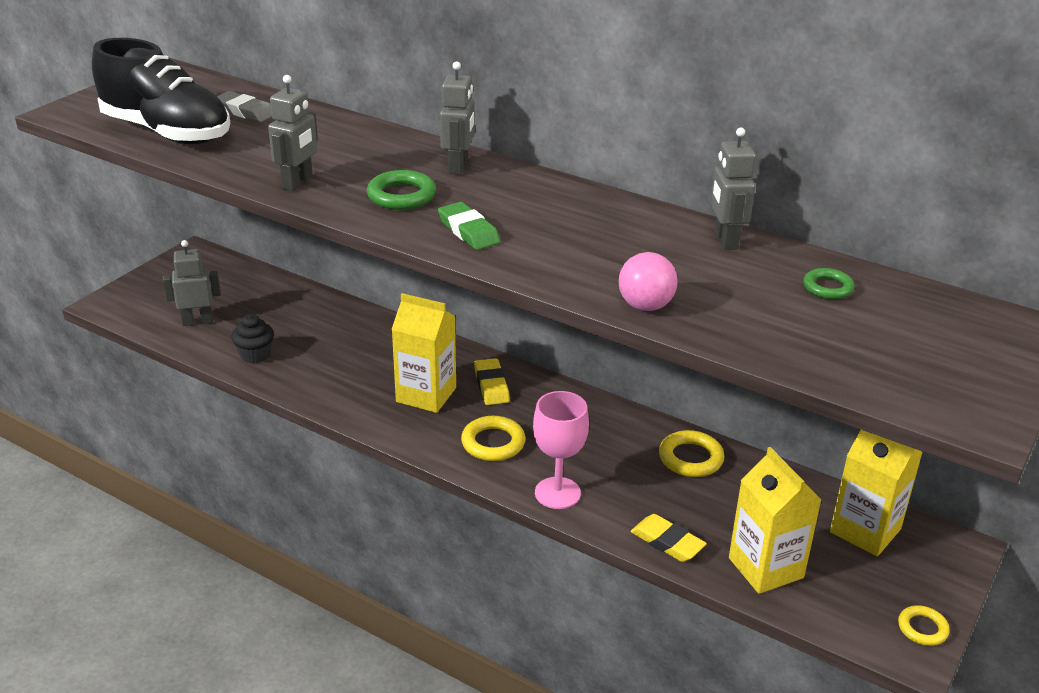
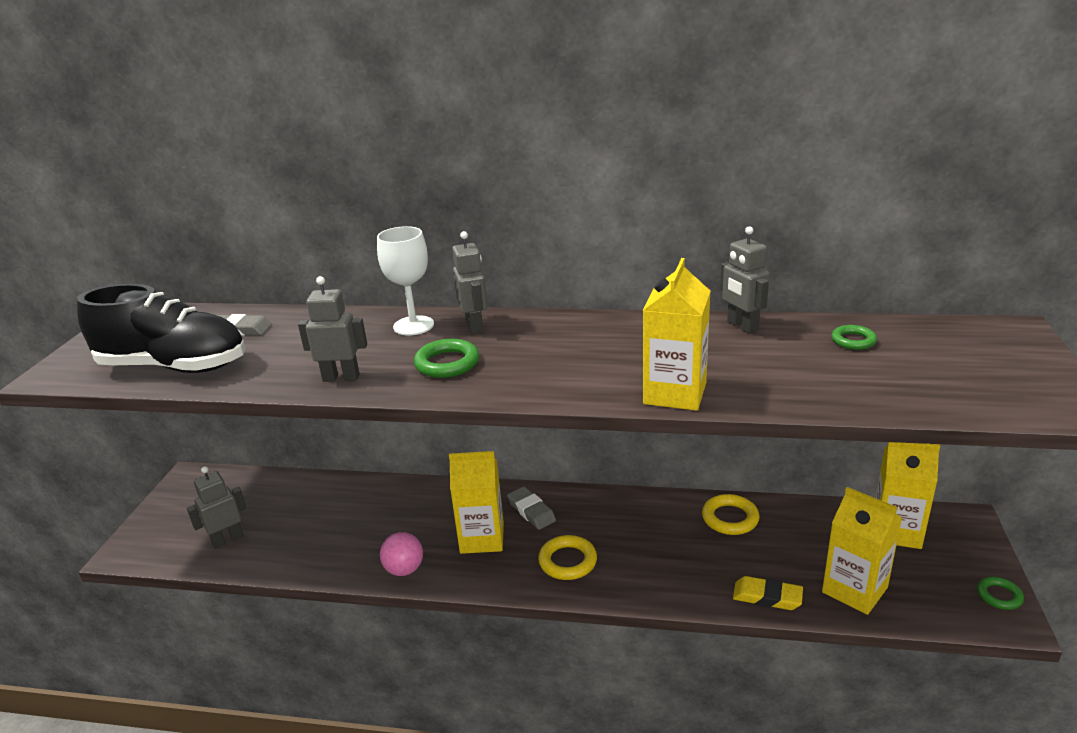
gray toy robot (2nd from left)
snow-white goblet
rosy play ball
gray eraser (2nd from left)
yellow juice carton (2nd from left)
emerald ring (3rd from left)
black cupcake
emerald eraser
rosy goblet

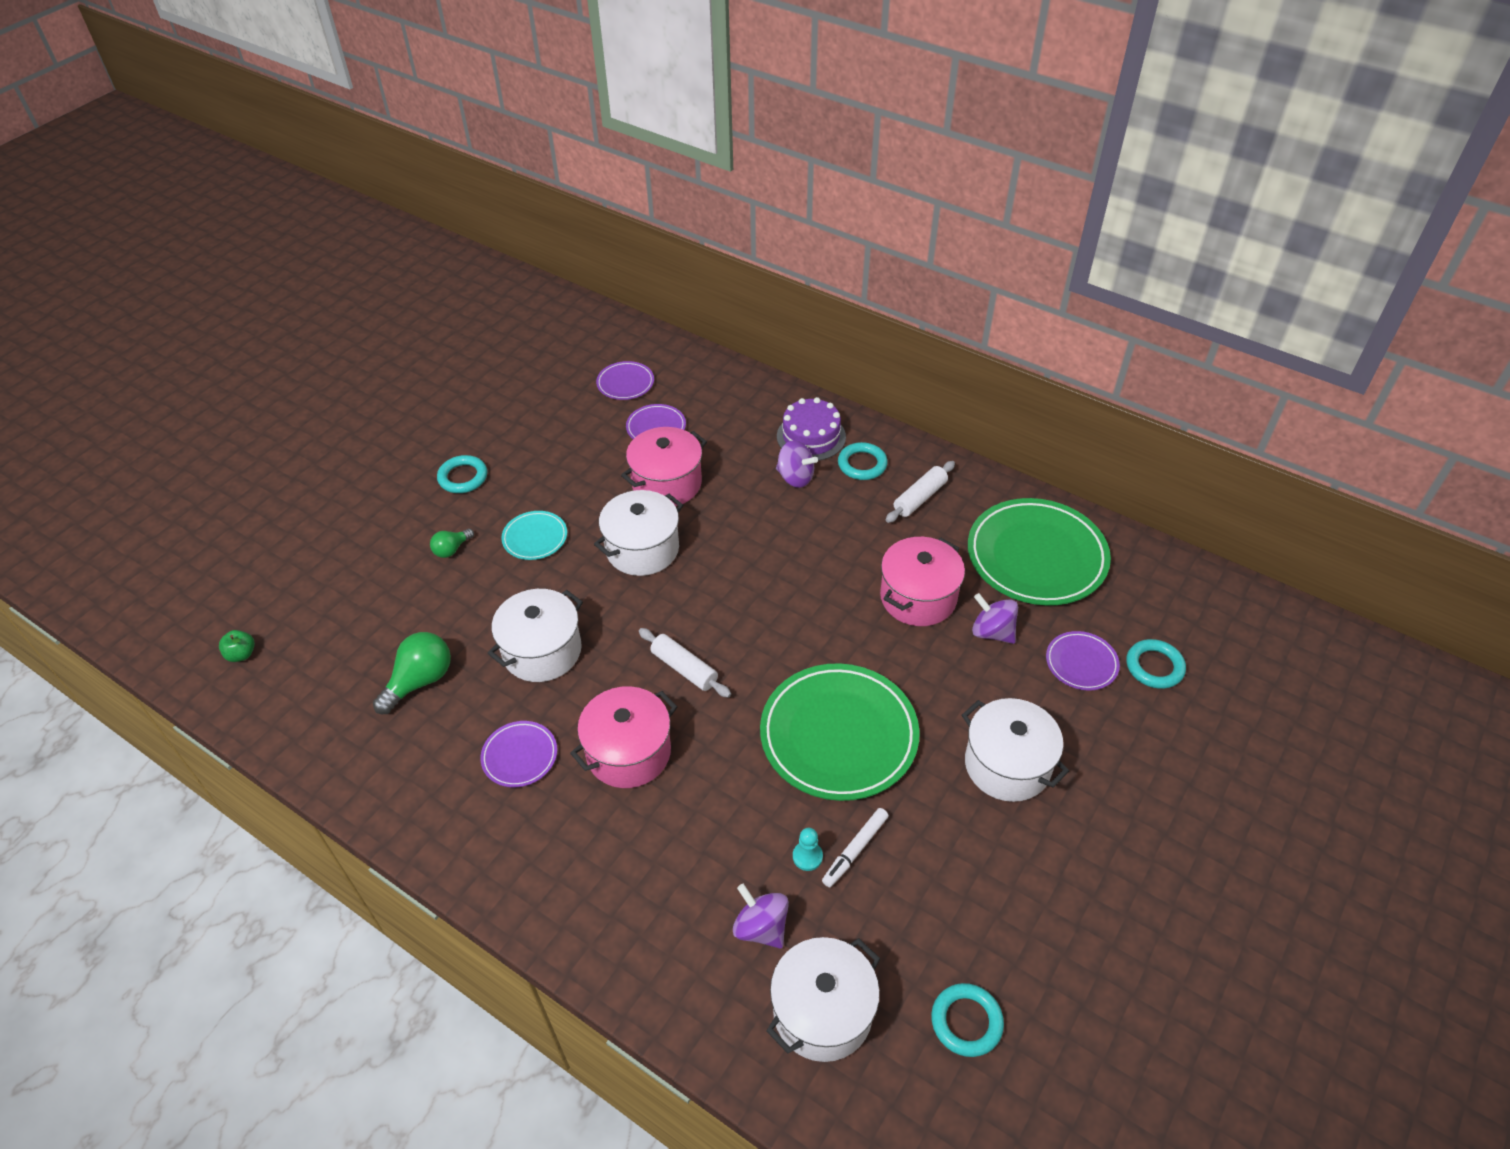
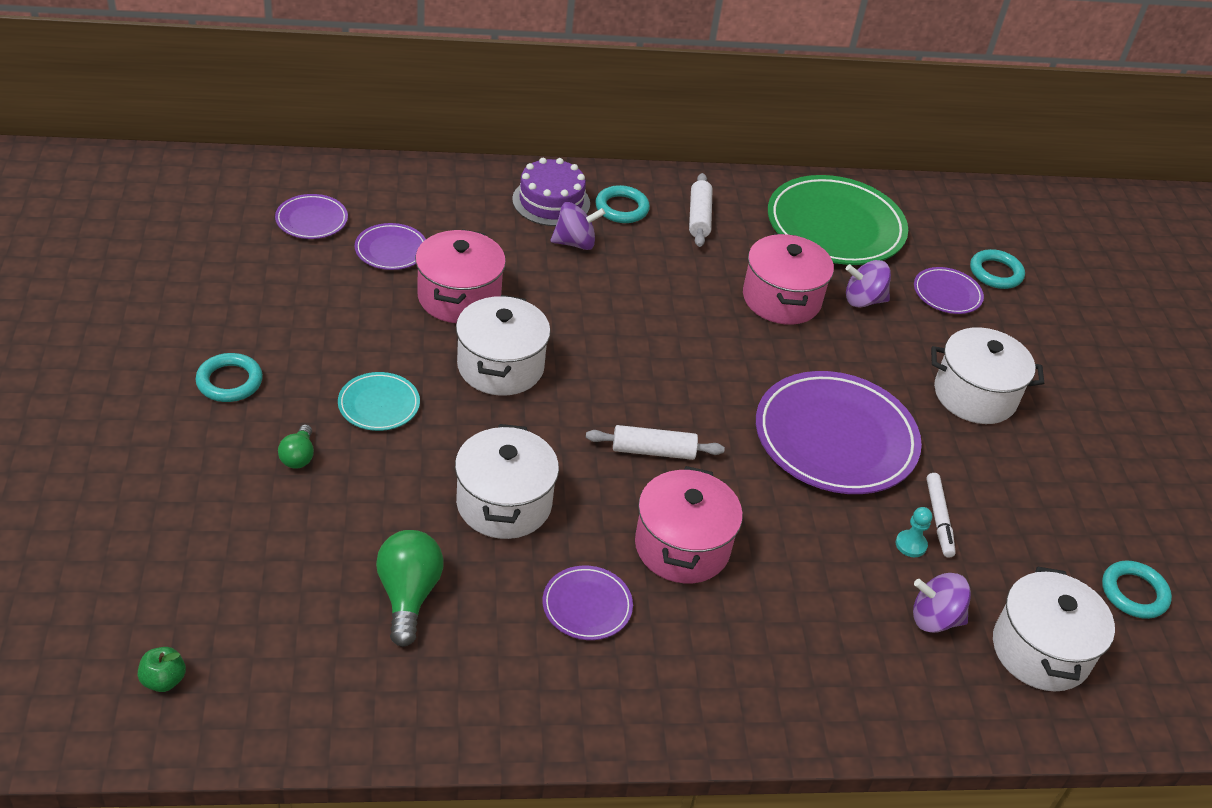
royal purple dinner plate (4th from left)

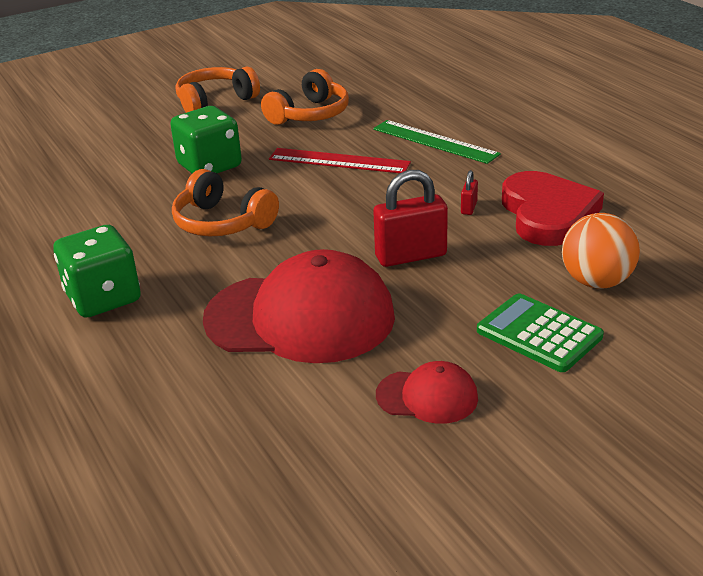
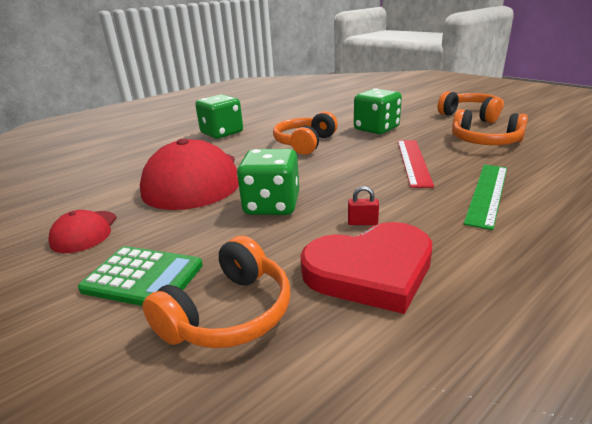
emerald pocket calculator
bright orange over-ear headphones (1st from left)
emerald game die (2nd from left)

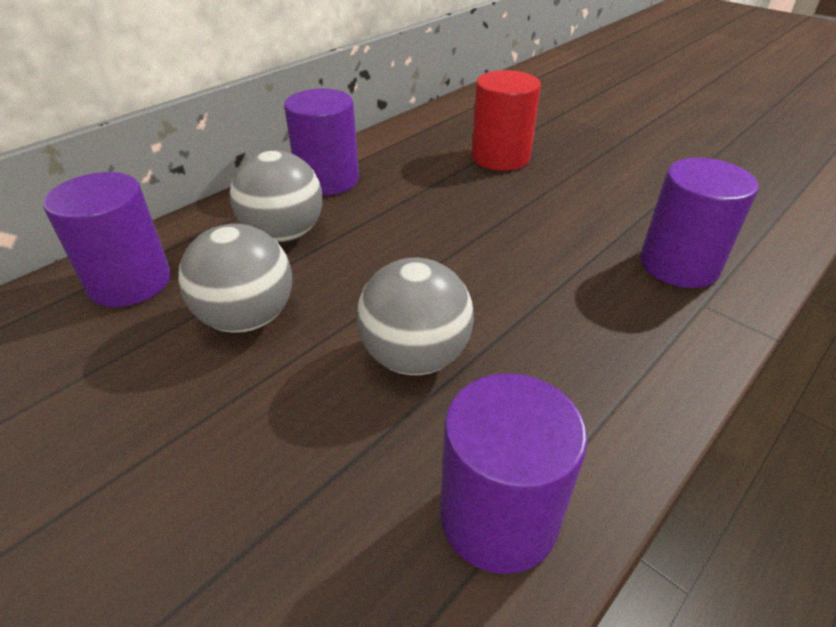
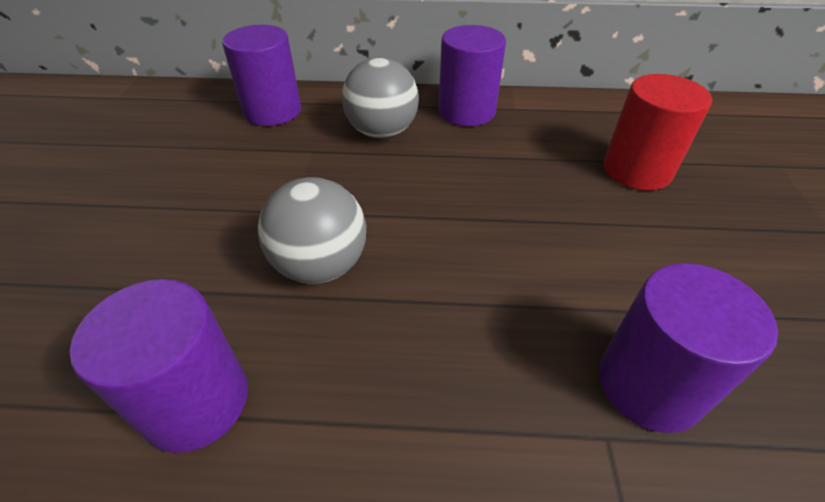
gray play ball (1st from left in the first image)

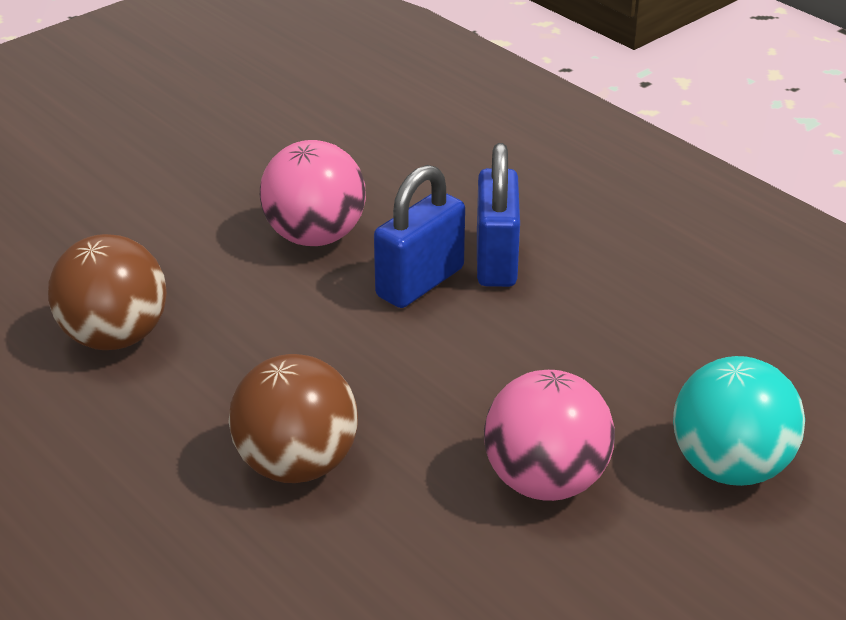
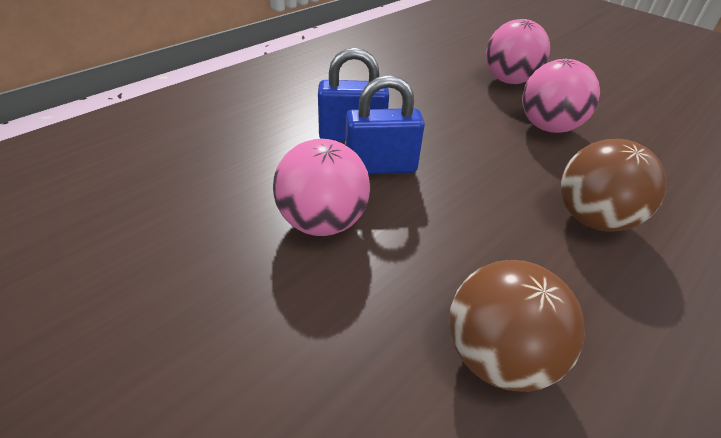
royal blue padlock (2nd from left)
rosy play ball (2nd from left)

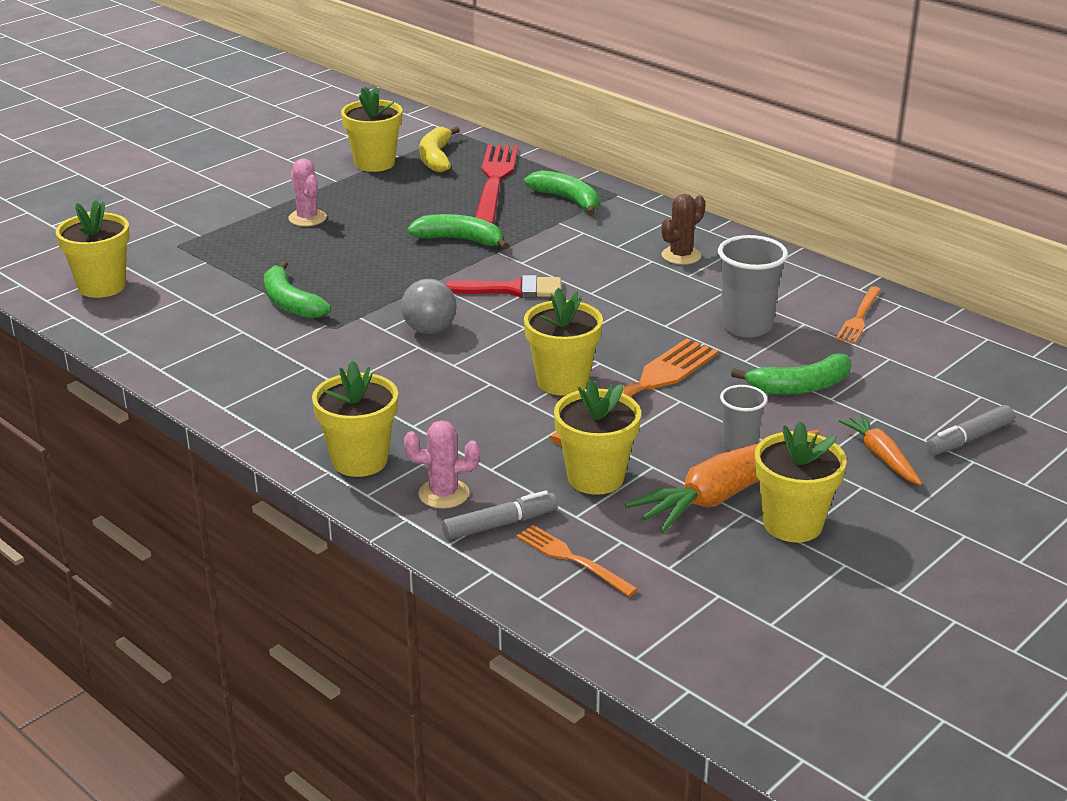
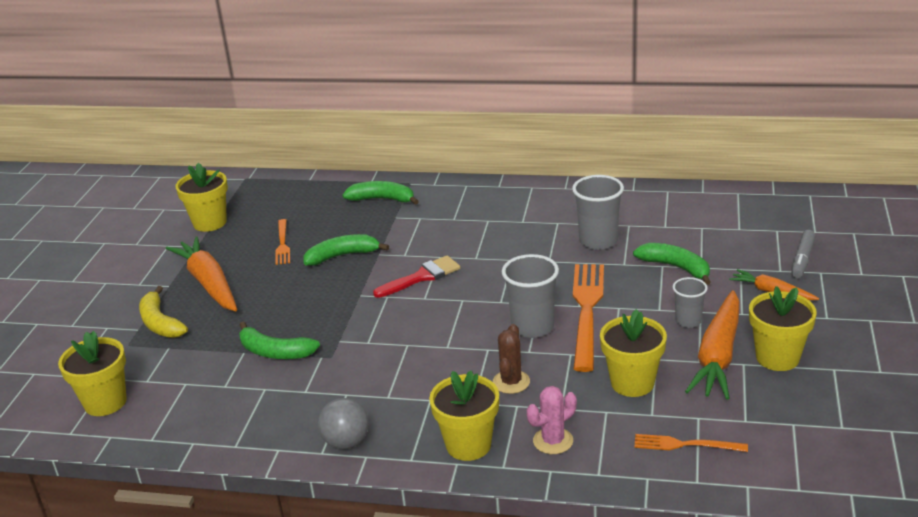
yellow banana
bright orange toy carrot (1st from left)
bright orange dinner fork (1st from left)
gray play ball
brown prickly plant
gray cup (1st from left)
emerald banana (4th from left)
gray marker (1st from left in the first image)
red dinner fork

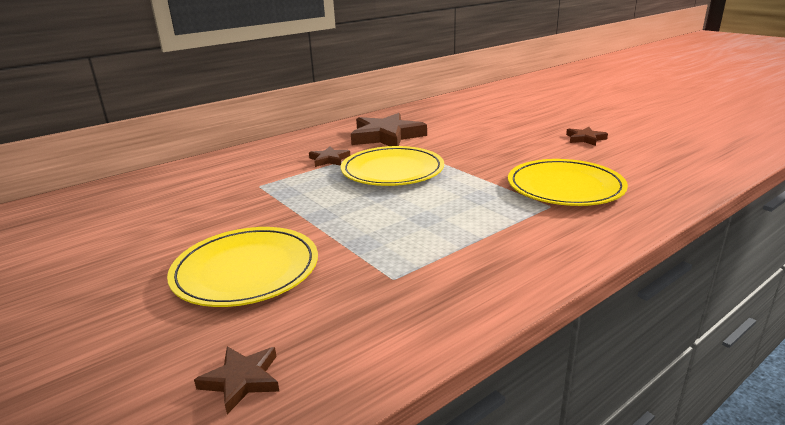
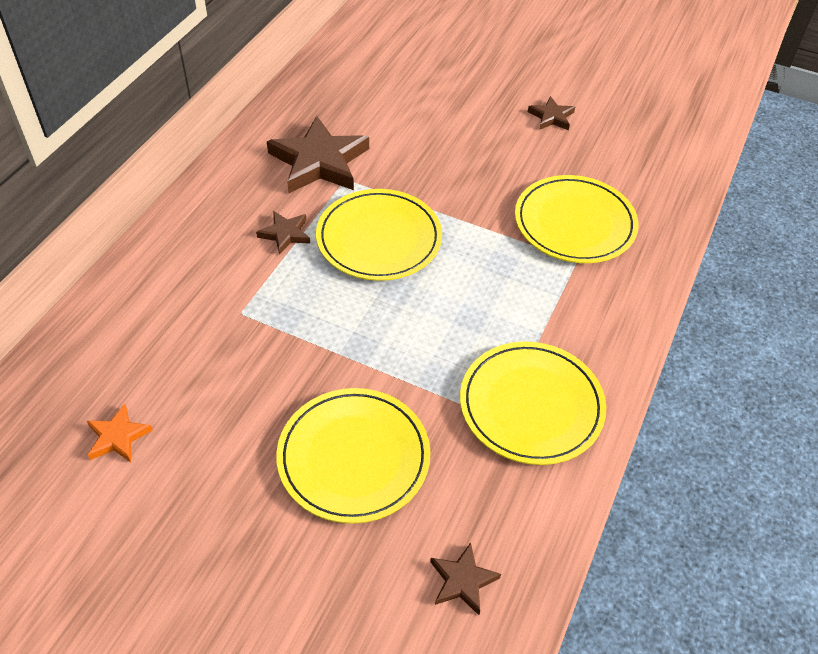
bright orange star
yellow dinner plate (3rd from left)

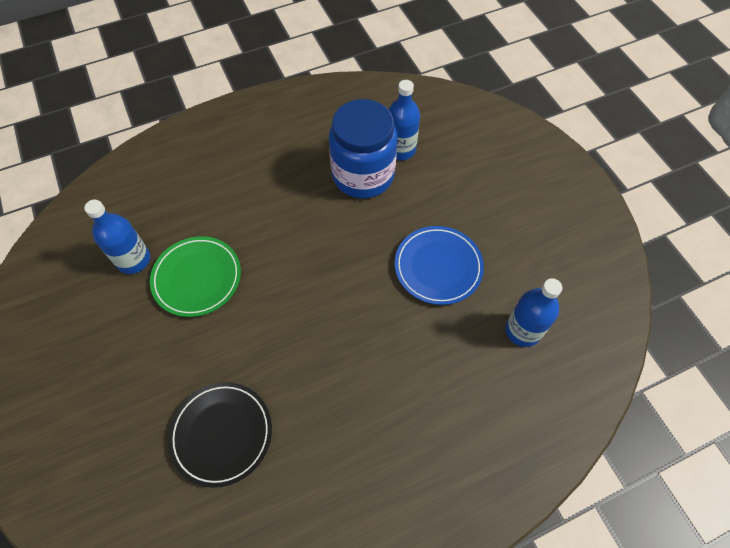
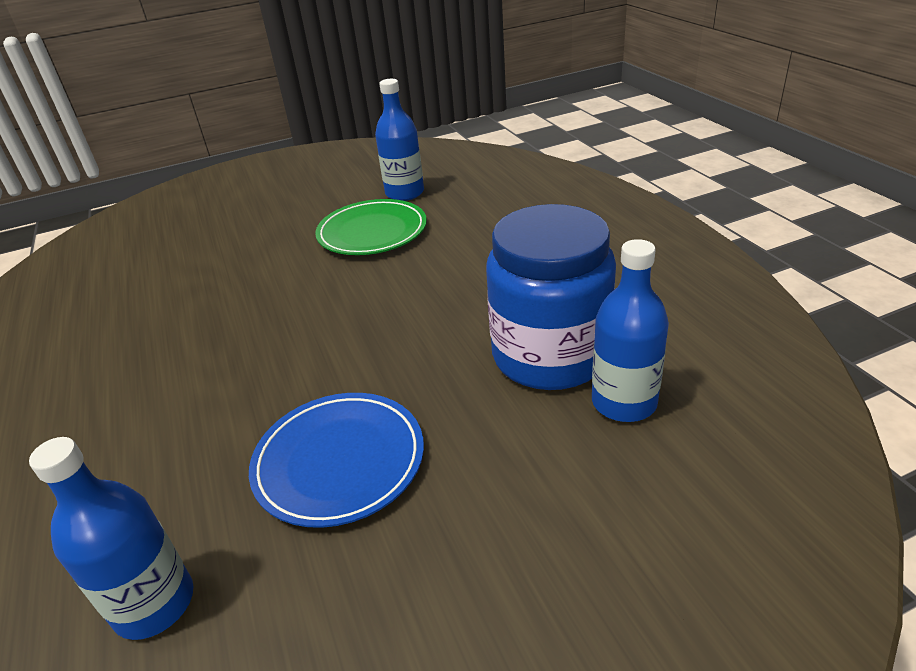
black dinner plate

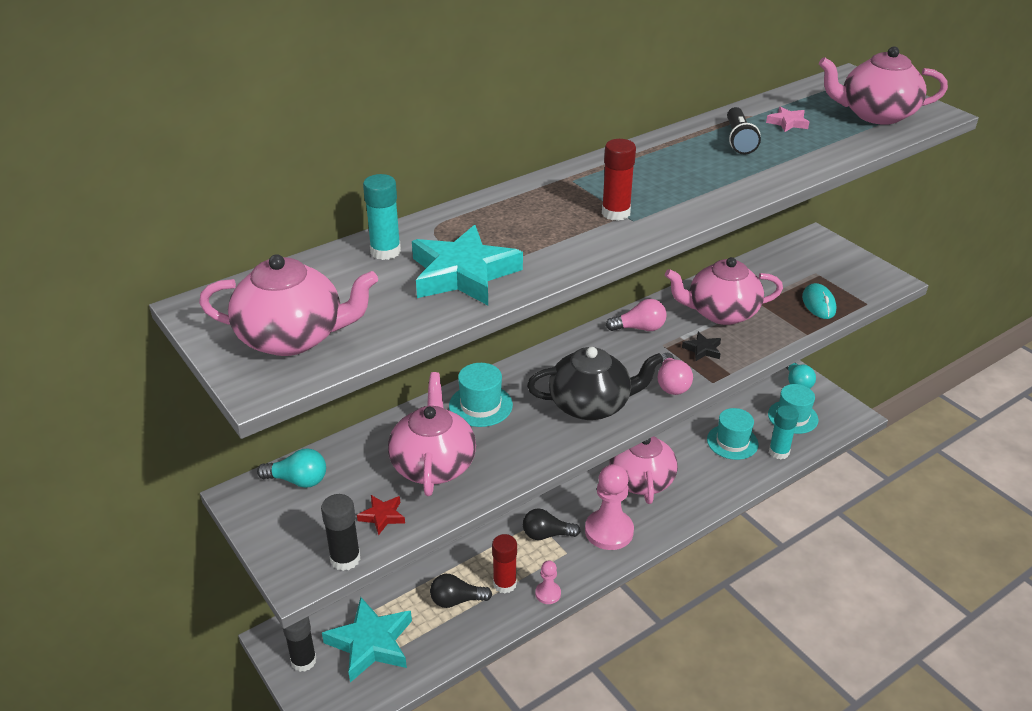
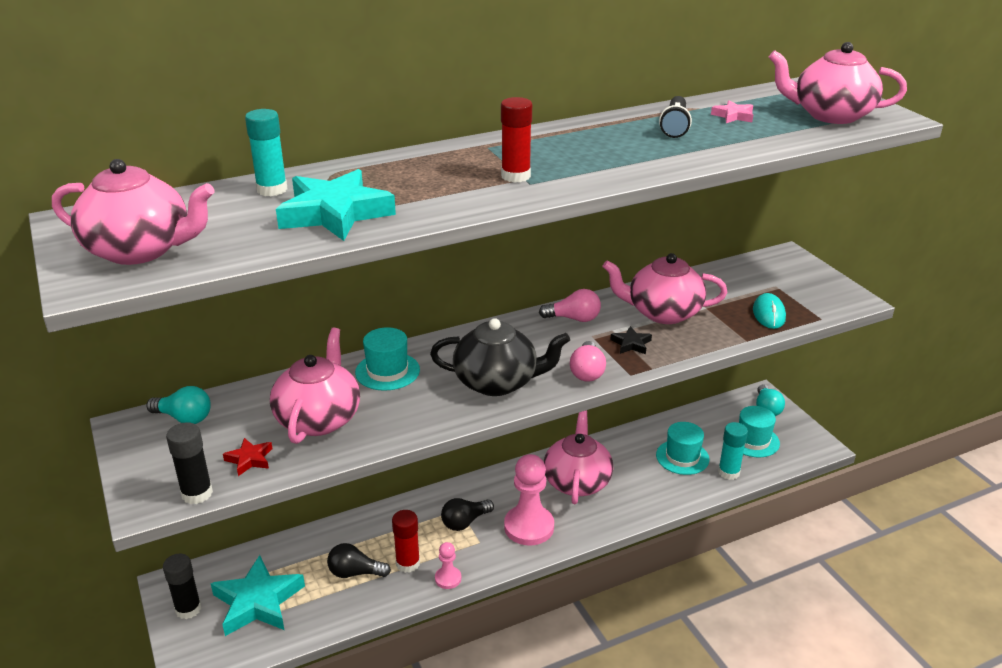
black lightbulb (2nd from left)

